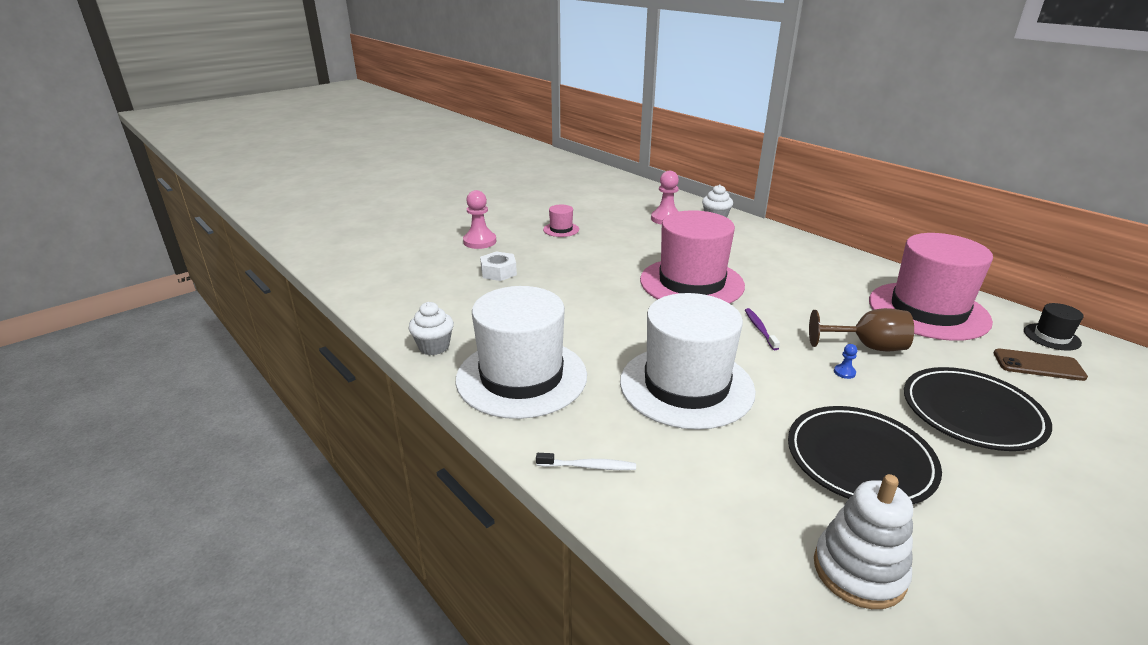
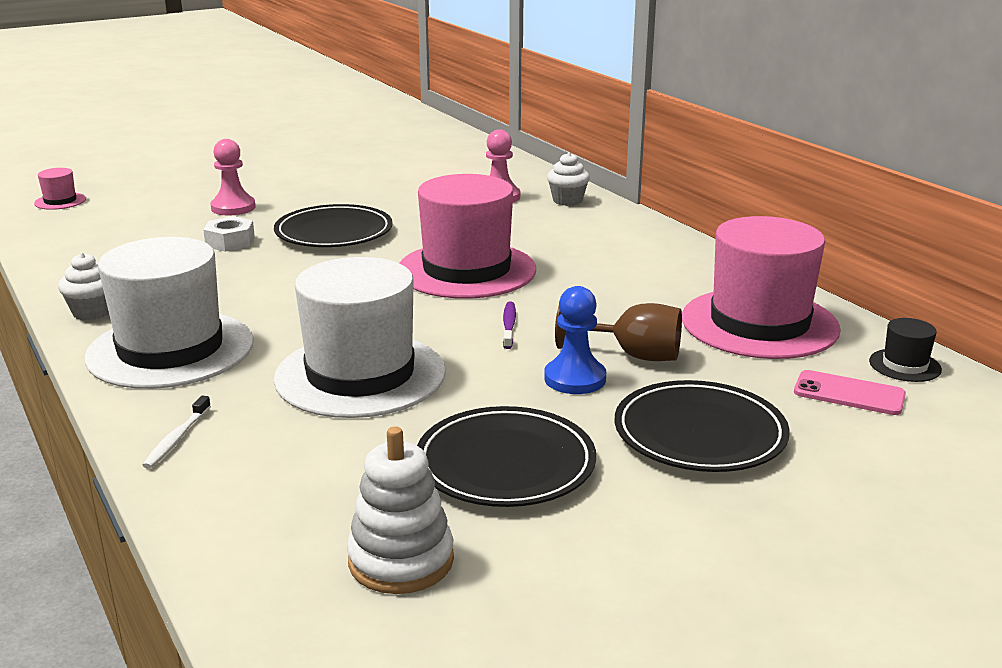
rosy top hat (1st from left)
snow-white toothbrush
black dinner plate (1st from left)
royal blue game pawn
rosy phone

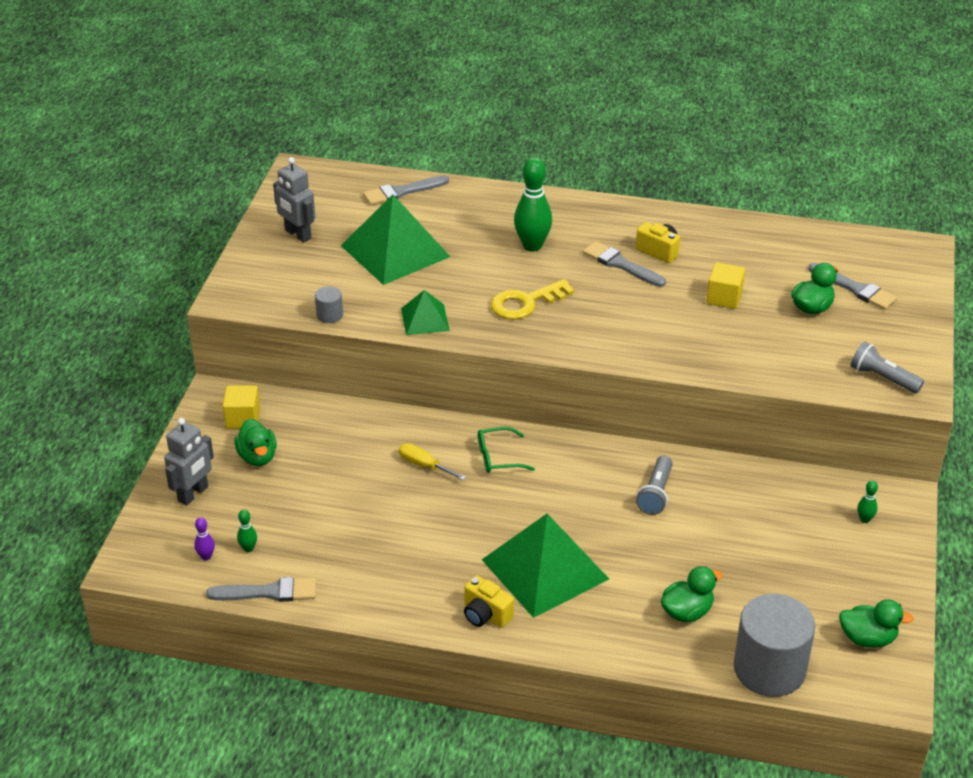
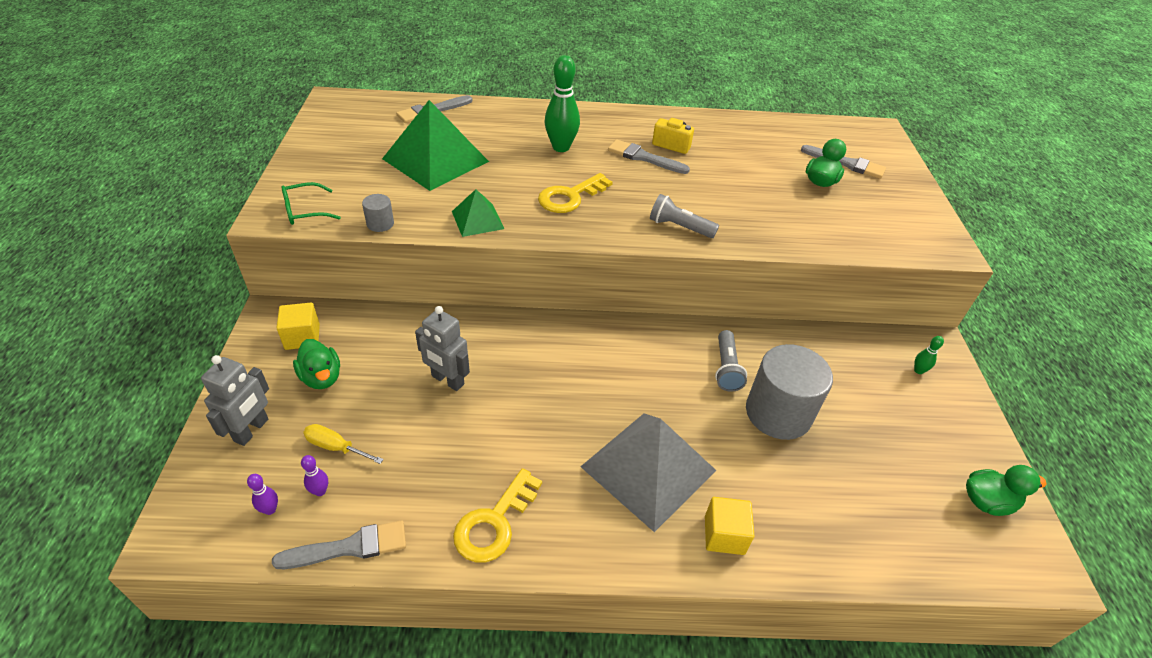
emerald spectacles
royal purple skittle (2nd from left)
yellow flat screwdriver
gray toy robot (2nd from left)
yellow key (1st from left)
gray pyramid shape
gray torch (1st from left)
yellow block (2nd from left)
gray solid cylinder (2nd from left)
yellow camera (1st from left in the first image)
emerald duck (2nd from left in the first image)

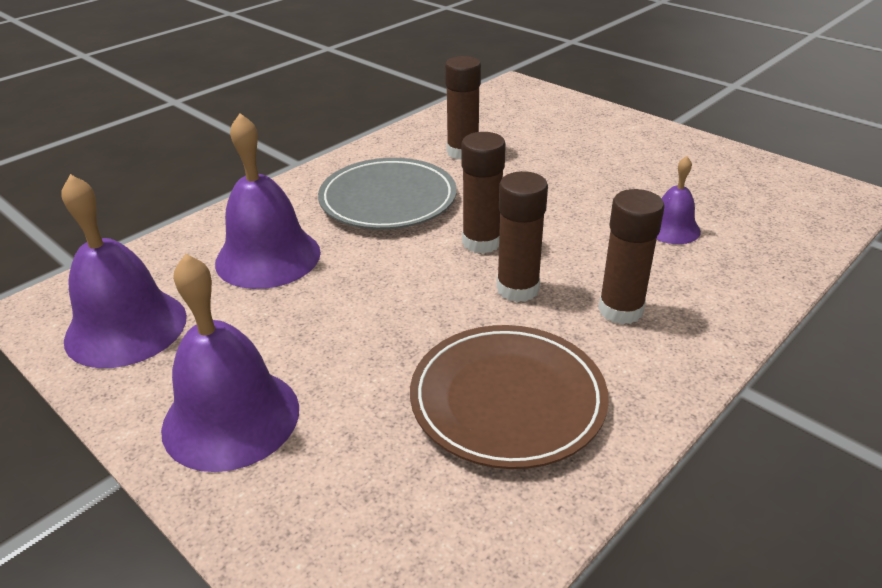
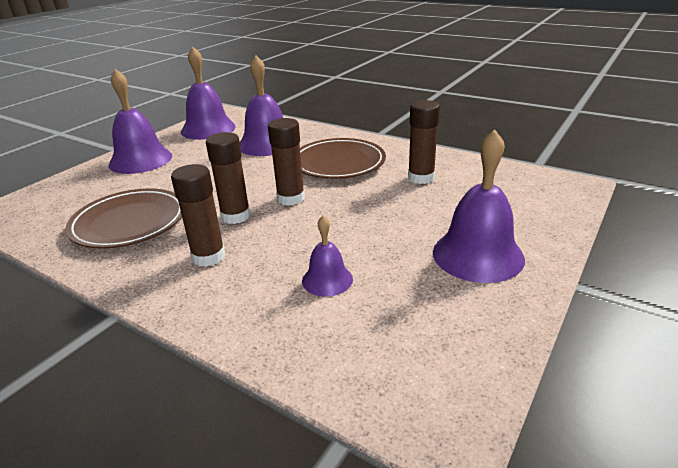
brown dinner plate (2nd from left)
royal purple school bell (5th from left)

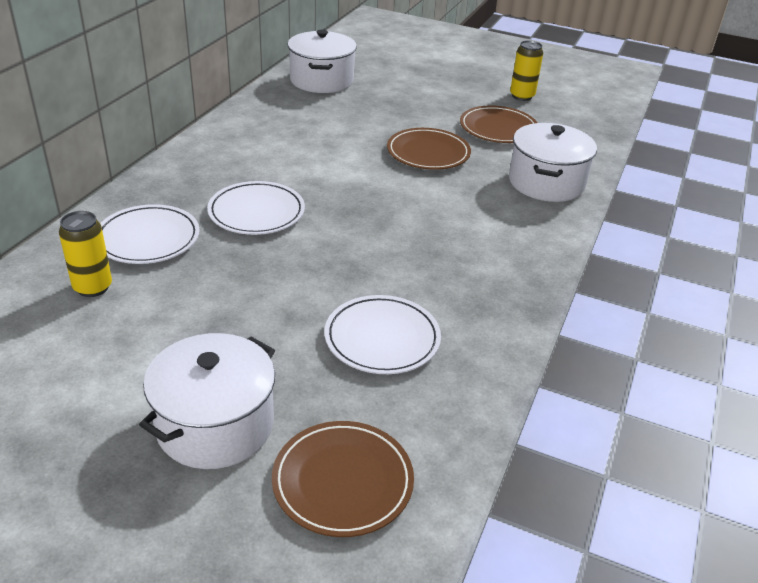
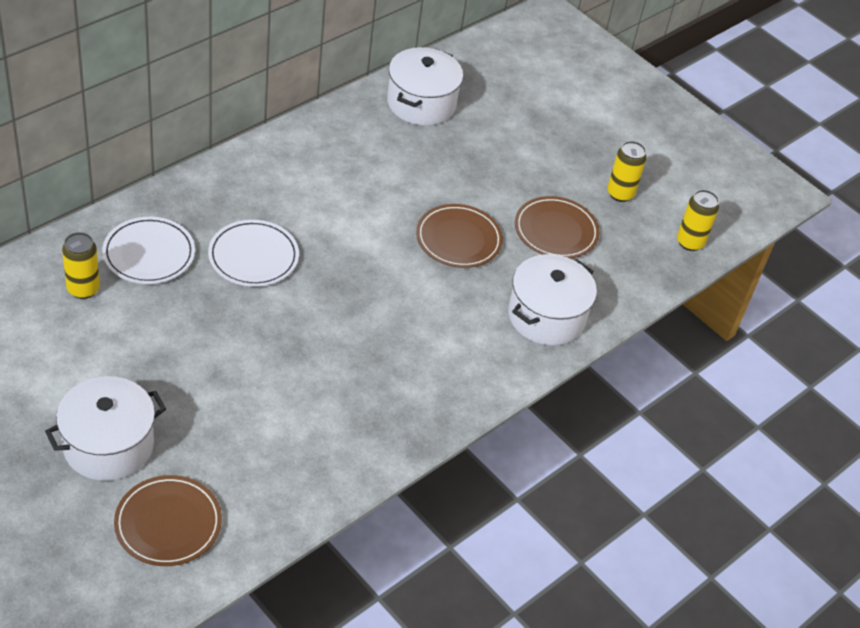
yellow can (3rd from left)
snow-white dinner plate (3rd from left in the first image)

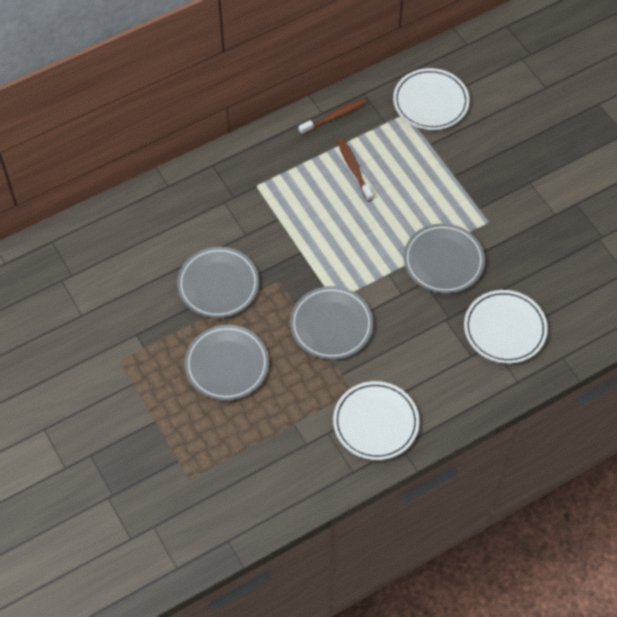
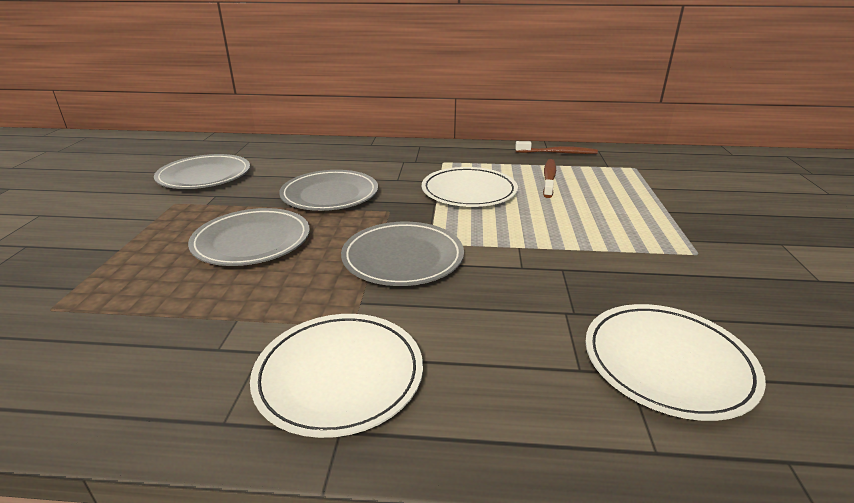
gray dinner plate (1st from left)
snow-white dinner plate (2nd from left)

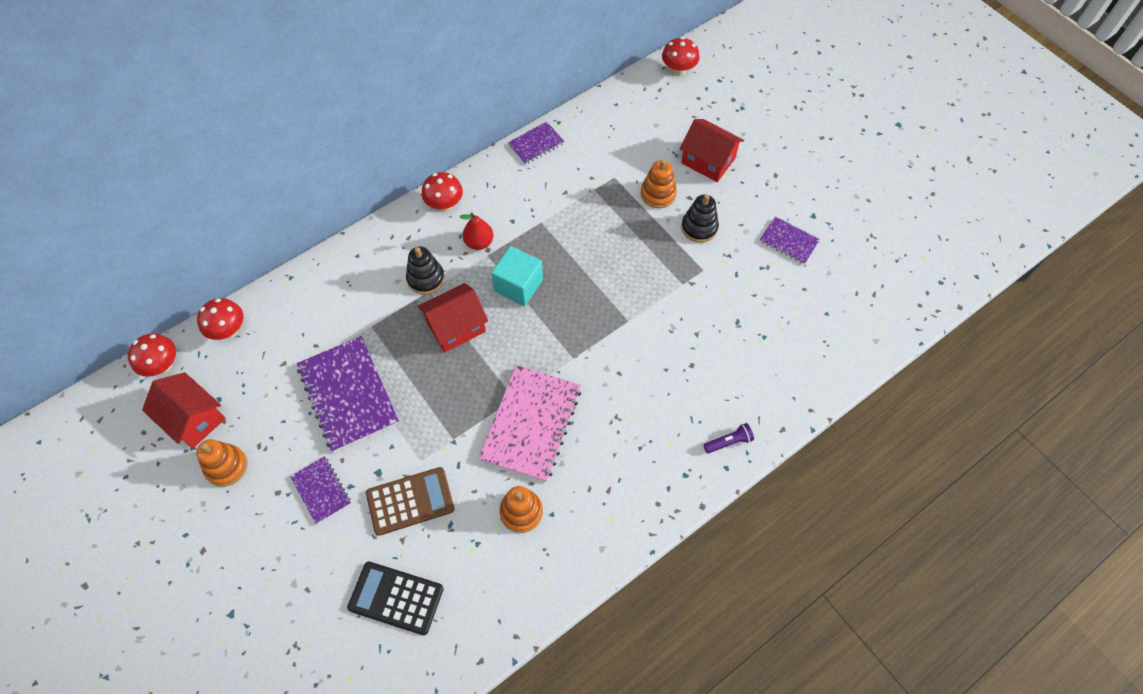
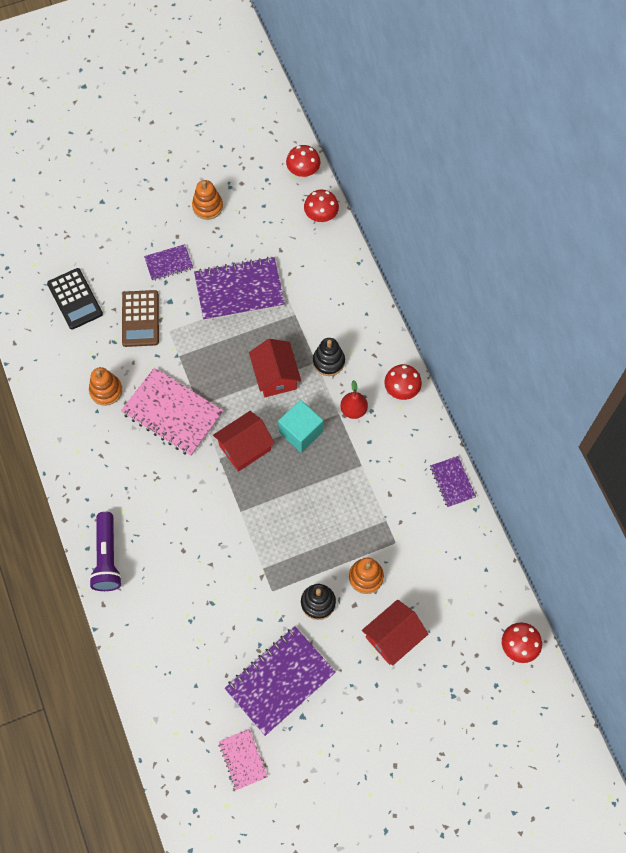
black pocket calculator
royal purple torch
red house (1st from left)
rosy notepad (2nd from left)
royal purple notepad (3rd from left)

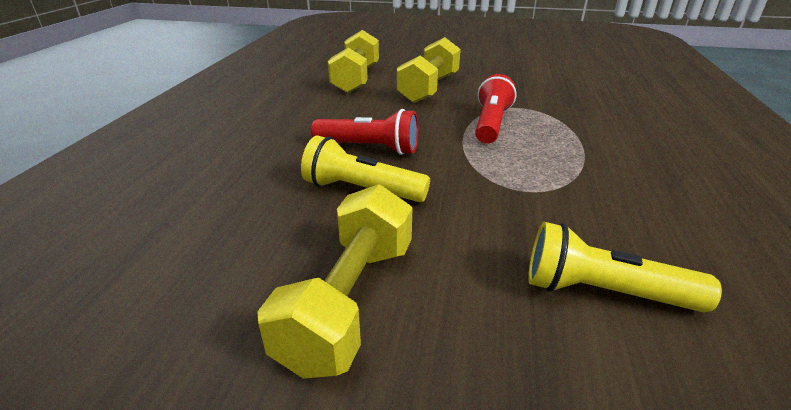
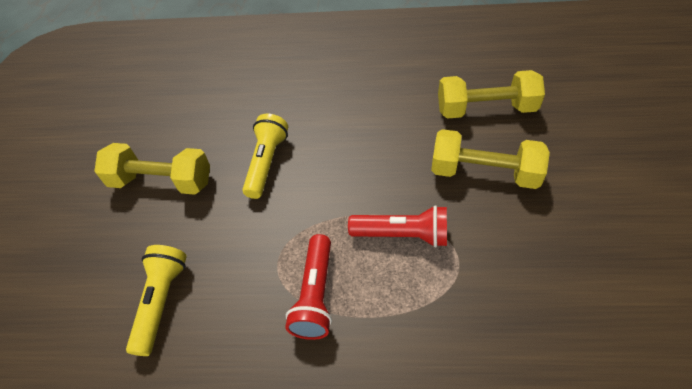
red torch (1st from left)

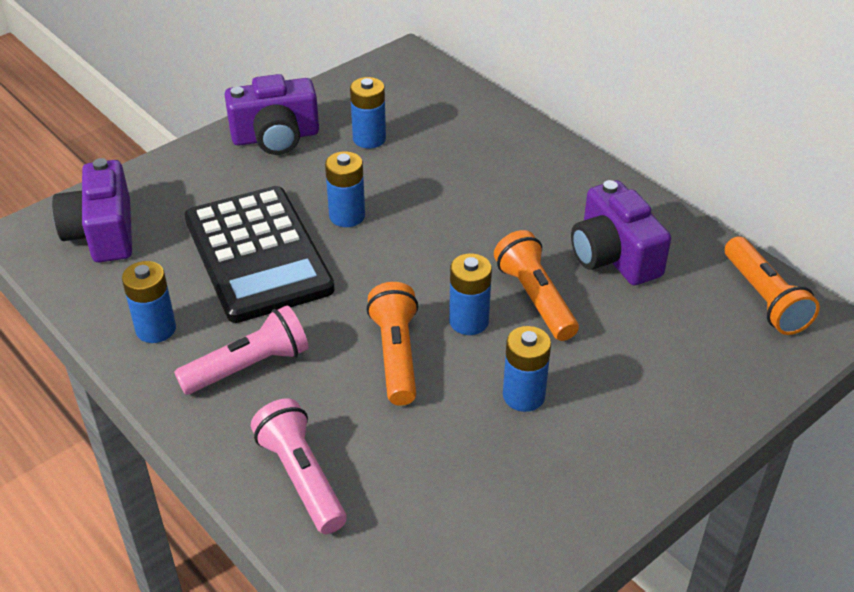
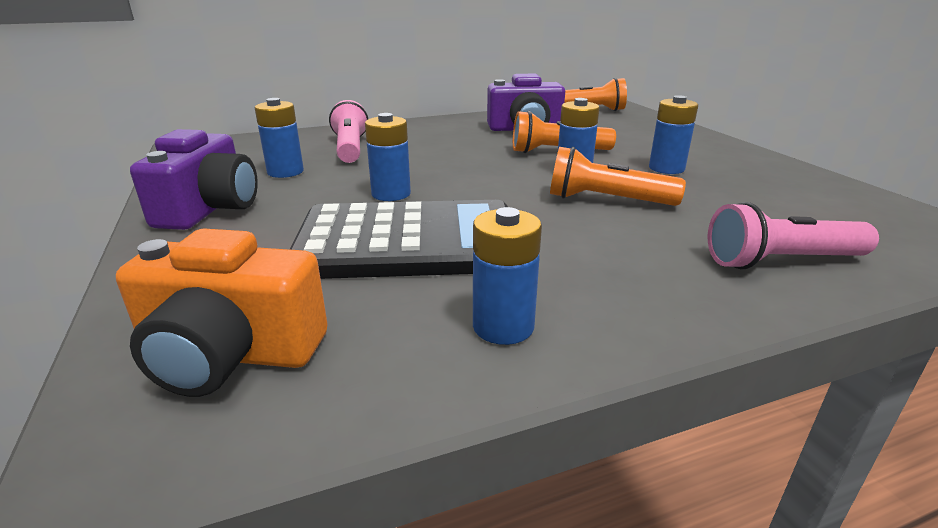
bright orange camera
rosy torch (1st from left)

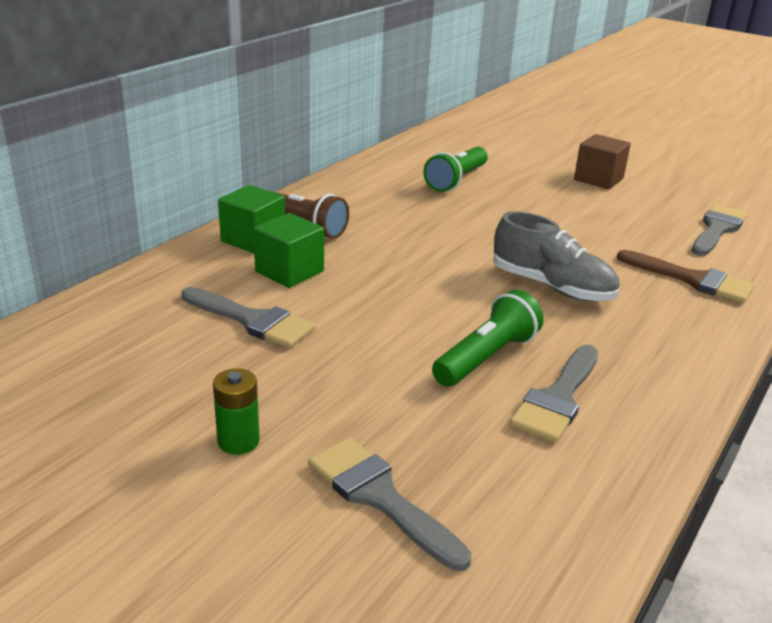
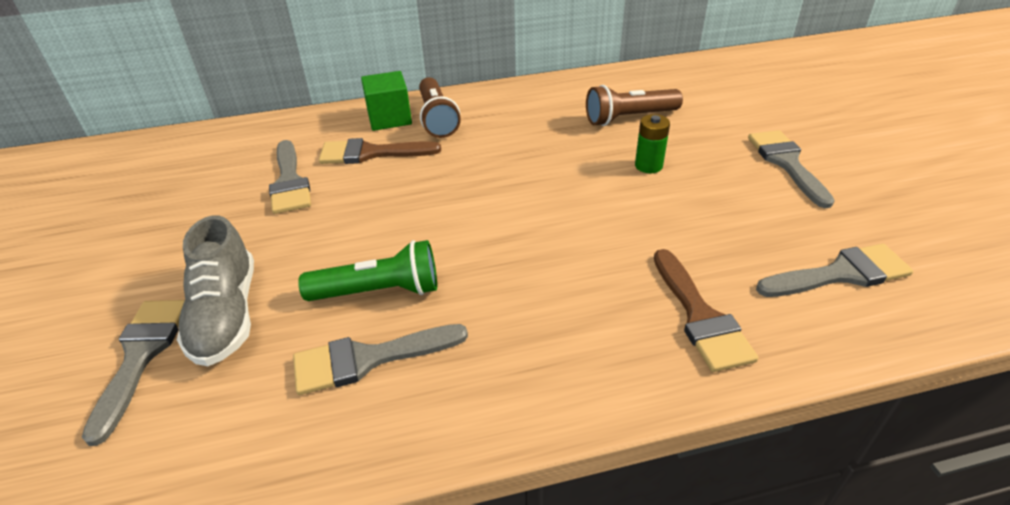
gray sneaker
brown brush (1st from left)
brown torch (2nd from left)
emerald AA battery
gray brush (4th from left)

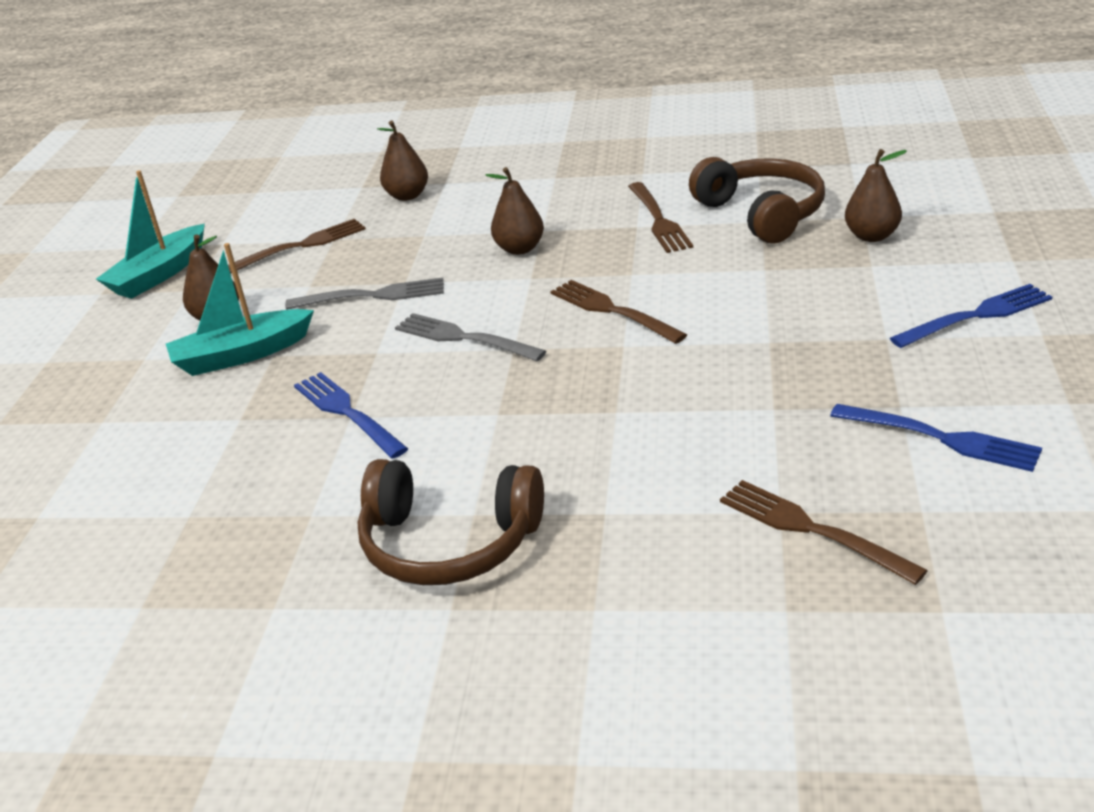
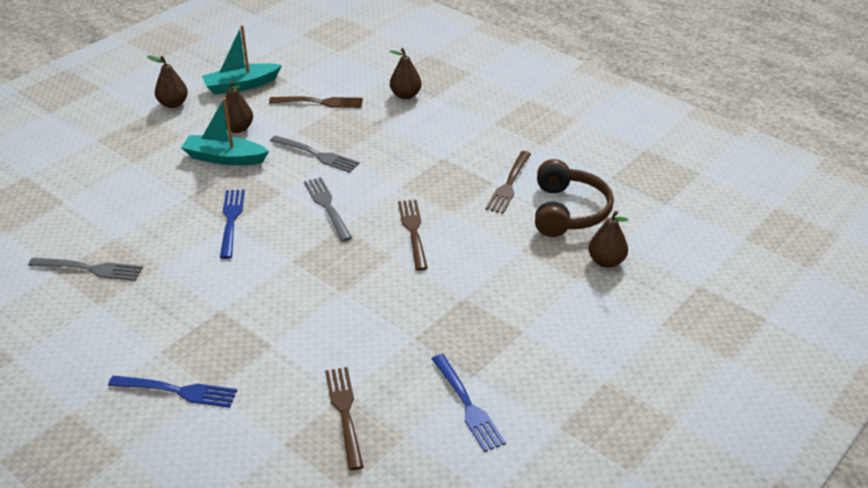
gray dinner fork (1st from left)
royal blue dinner fork (1st from left)
brown pear fruit (1st from left)
brown over-ear headphones (1st from left in the first image)

